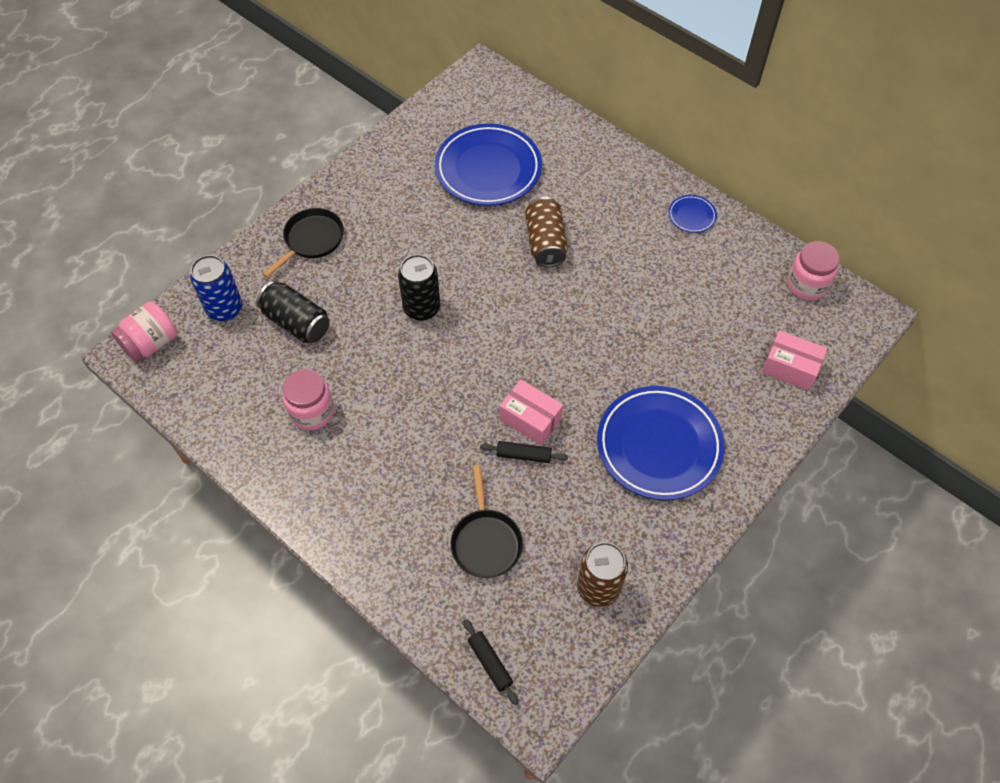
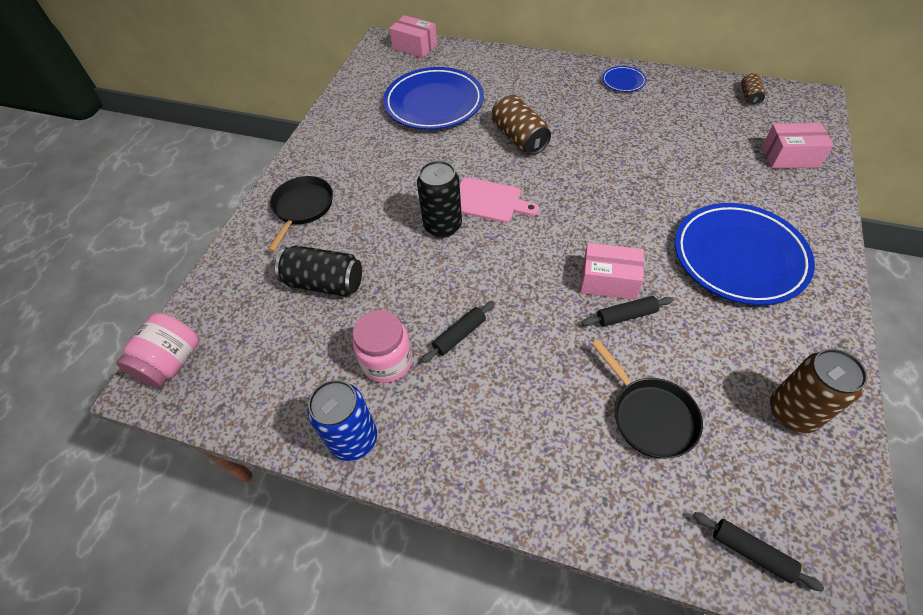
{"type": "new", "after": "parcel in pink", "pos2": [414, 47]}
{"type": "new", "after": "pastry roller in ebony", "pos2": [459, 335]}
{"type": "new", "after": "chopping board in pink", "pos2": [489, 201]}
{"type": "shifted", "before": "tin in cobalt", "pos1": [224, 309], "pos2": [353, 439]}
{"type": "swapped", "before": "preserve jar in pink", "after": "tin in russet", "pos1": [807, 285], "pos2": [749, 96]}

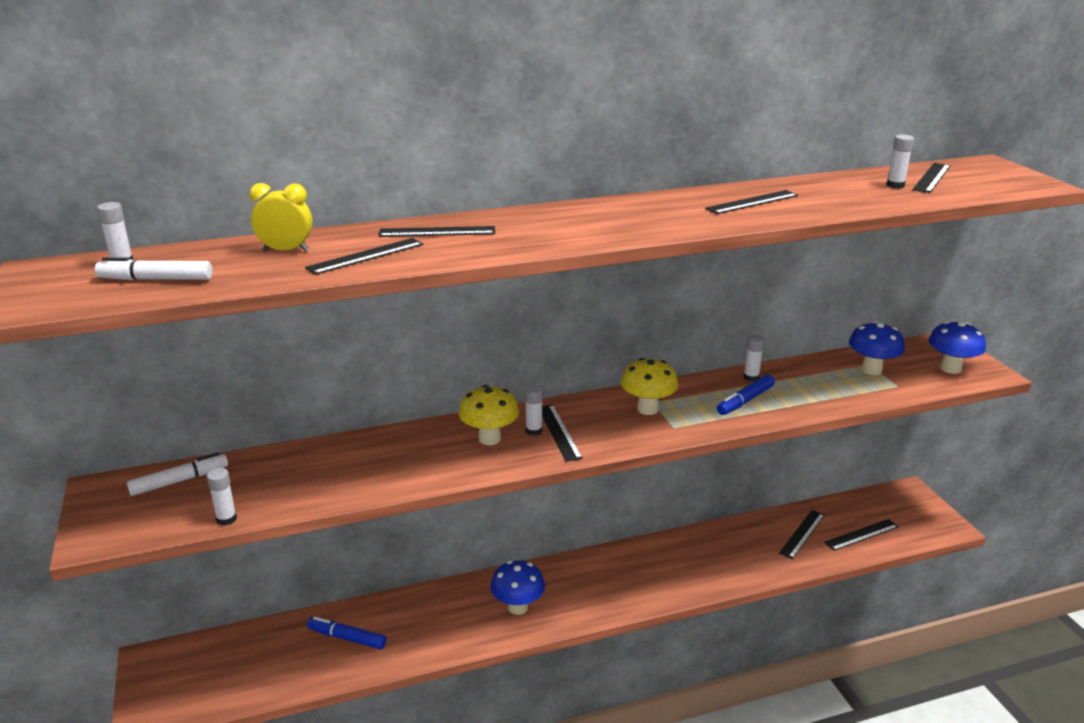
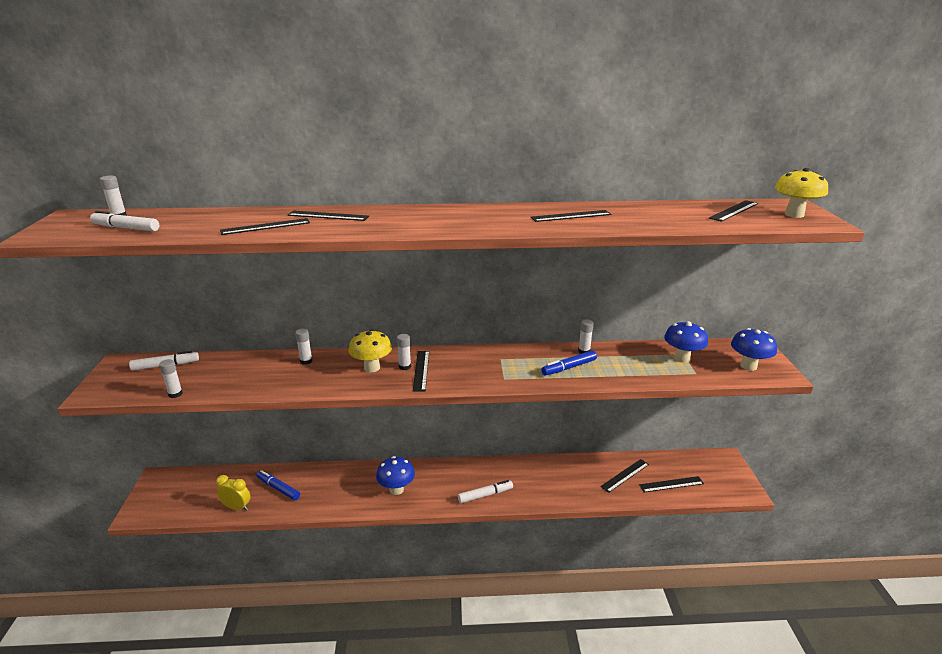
{"type": "new", "after": "marker in pure white", "pos2": [485, 495]}
{"type": "shifted", "before": "bedside clock in golden", "pos1": [286, 250], "pos2": [237, 507]}
{"type": "shifted", "before": "toadstool in golden", "pos1": [647, 409], "pos2": [794, 214]}
{"type": "shifted", "before": "glue in pure white", "pos1": [895, 185], "pos2": [306, 361]}

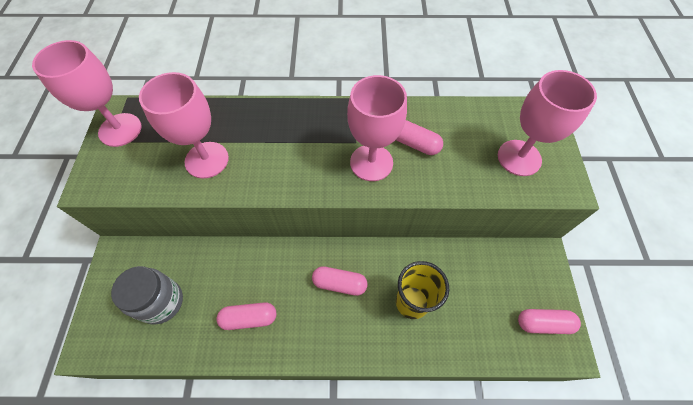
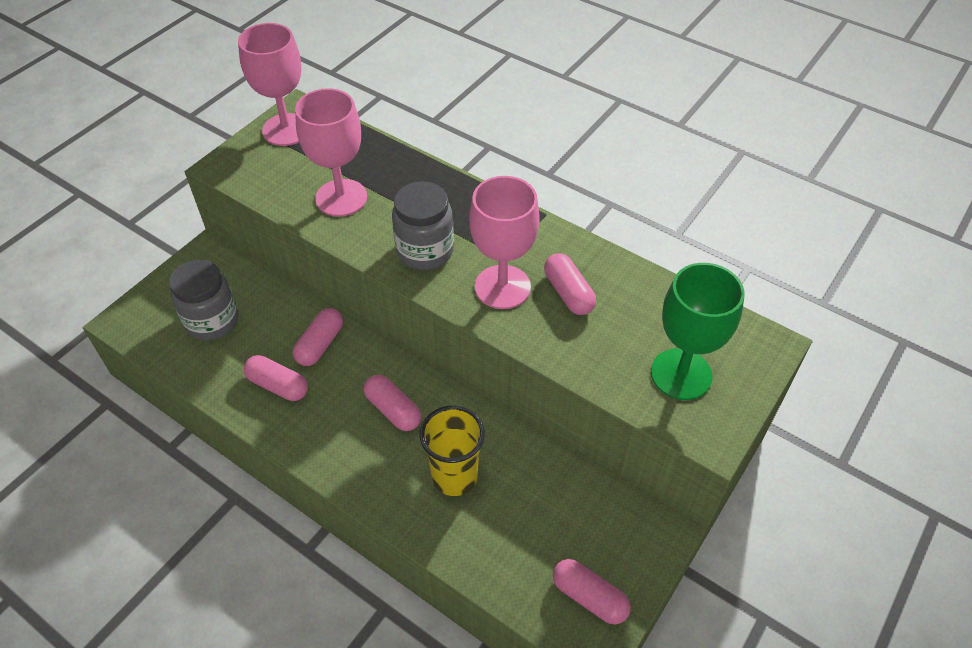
{"type": "new", "after": "capsule in pink", "pos2": [320, 344]}
{"type": "new", "after": "preserve jar in ash-grey", "pos2": [425, 251]}
{"type": "repainted", "before": "wine glass in pink", "after": "wine glass in leaf-green", "pos1": [519, 158], "pos2": [681, 374]}

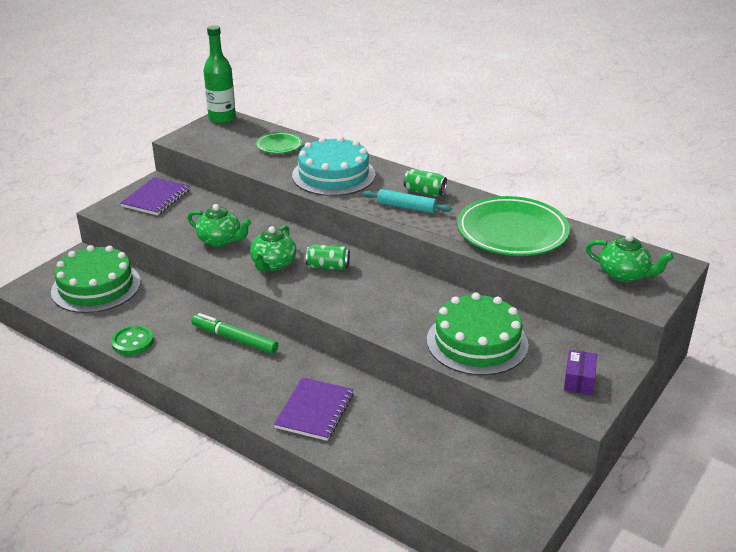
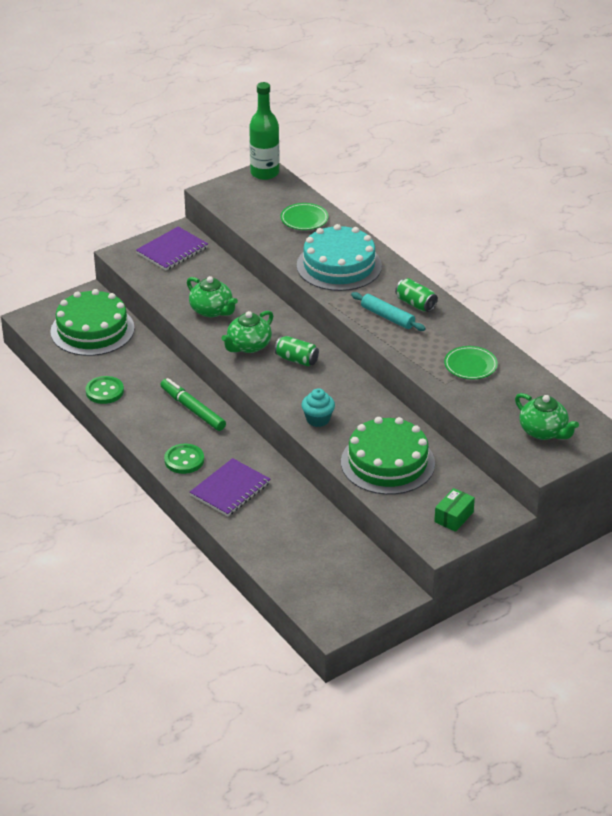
{"type": "new", "after": "shirt button in leaf-green", "pos2": [184, 460]}
{"type": "new", "after": "muffin in aqua", "pos2": [318, 419]}
{"type": "repainted", "before": "parcel in purple", "after": "parcel in leaf-green", "pos1": [579, 380], "pos2": [453, 517]}
{"type": "scaled", "before": "plate in leaf-green", "pos1": [512, 232], "pos2": [470, 365], "scale": 0.48}

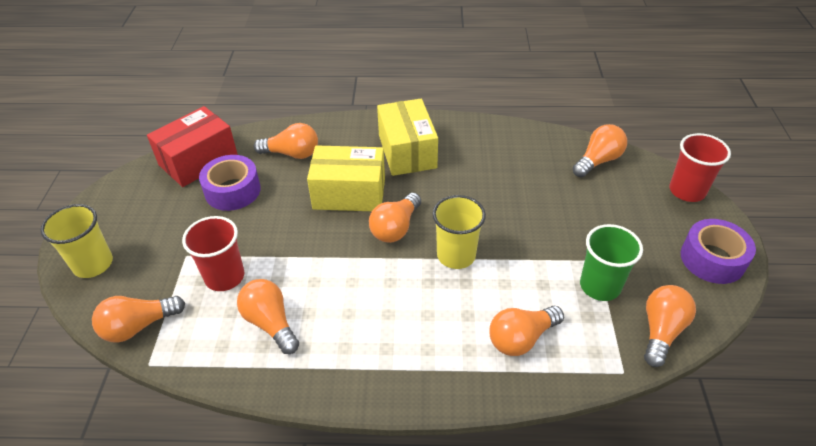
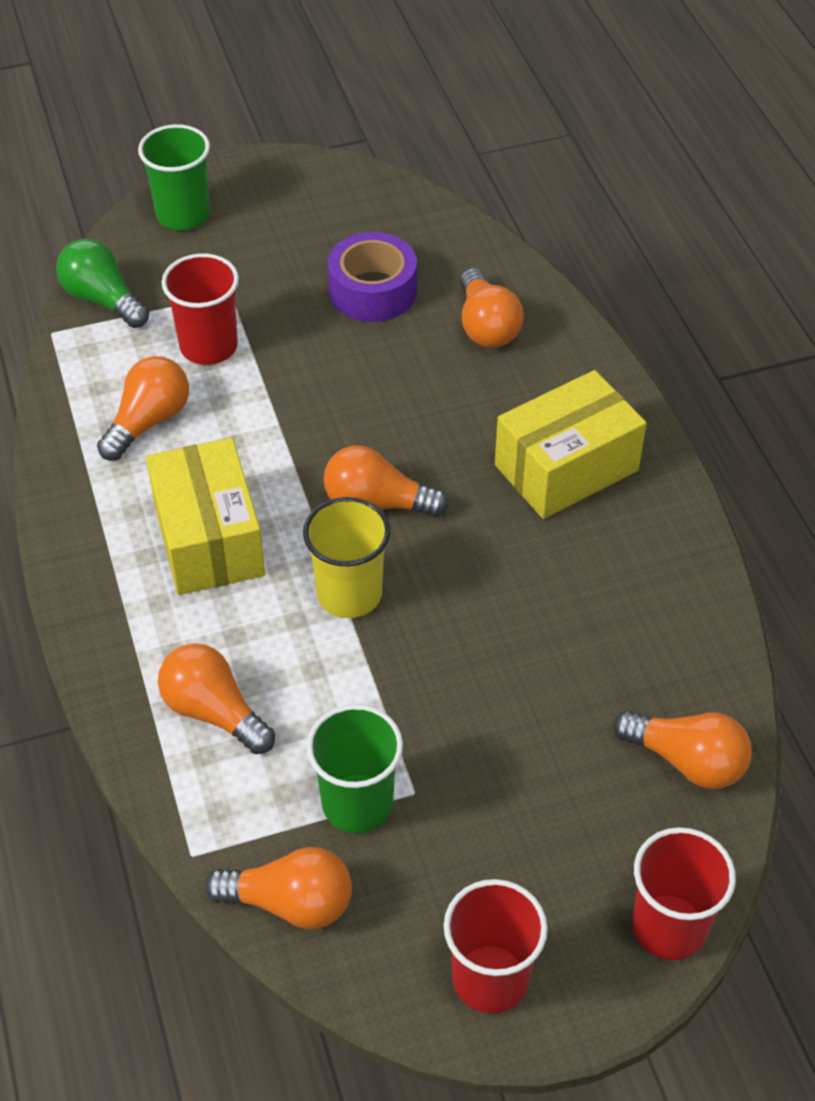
{"type": "gone", "before": "parcel in red", "pos1": [198, 161]}
{"type": "shifted", "before": "parcel in golden", "pos1": [349, 193], "pos2": [209, 539]}
{"type": "swapped", "before": "tape in purple", "after": "cup in red", "pos1": [712, 259], "pos2": [490, 978]}
{"type": "repainted", "before": "cup in golden", "after": "cup in leaf-green", "pos1": [93, 264], "pos2": [183, 215]}
{"type": "repainted", "before": "light bulb in orange", "after": "light bulb in leaf-green", "pos1": [138, 326], "pos2": [103, 299]}

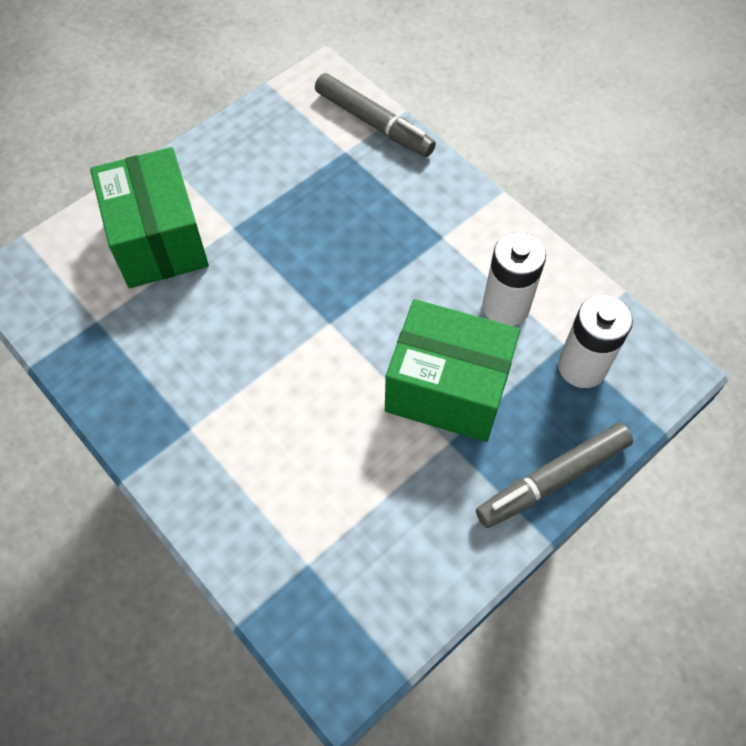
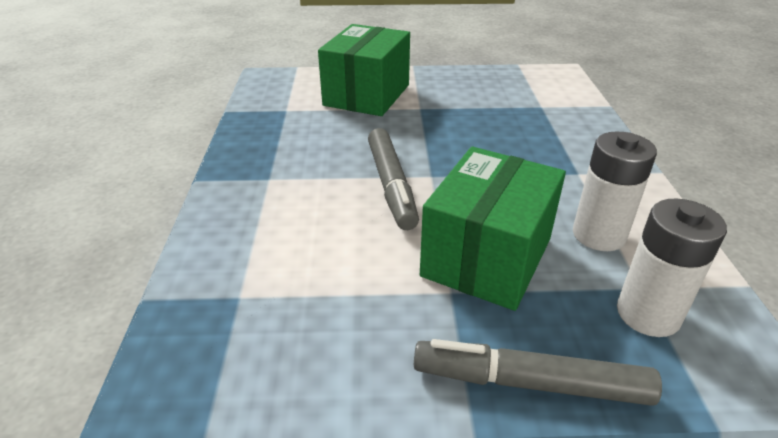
{"type": "shifted", "before": "marker in ash-grey", "pos1": [373, 123], "pos2": [391, 185]}
{"type": "rotated", "before": "parcel in leaf-green", "pos1": [447, 389], "pos2": [487, 257], "turn": 60}

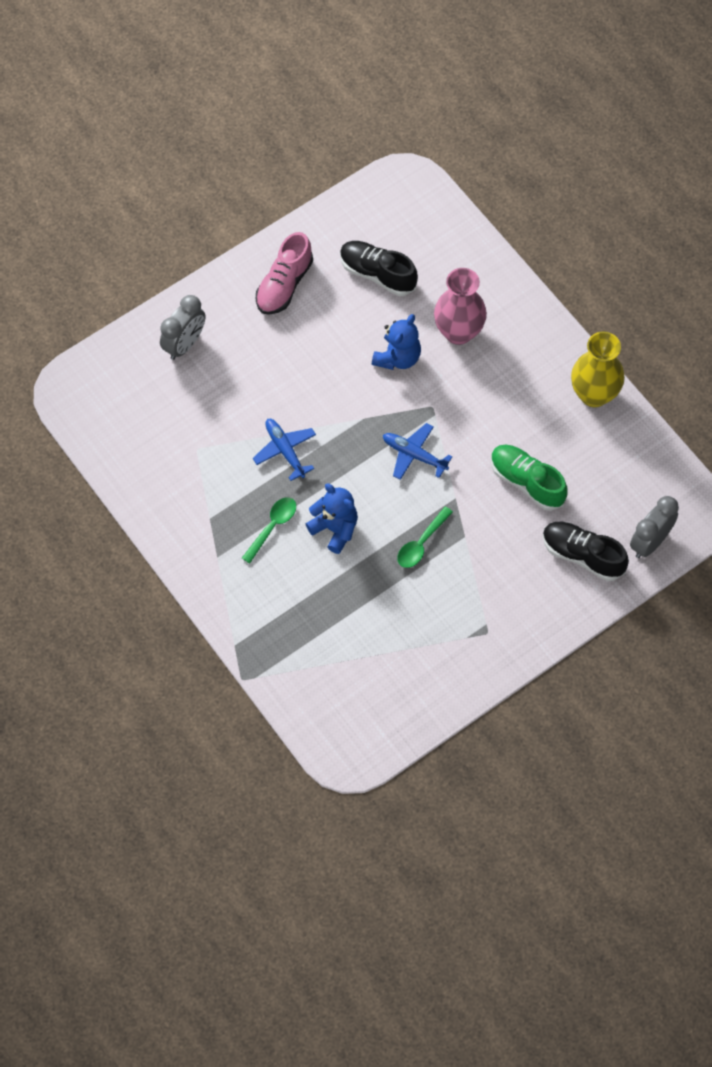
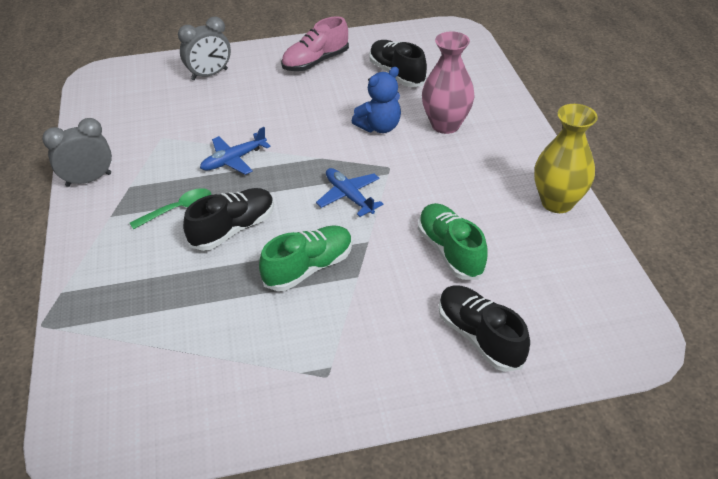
{"type": "shifted", "before": "bedside clock in ash-grey", "pos1": [650, 542], "pos2": [89, 179]}
{"type": "swapped", "before": "teddy in cobalt", "after": "sneaker in ebony", "pos1": [335, 529], "pos2": [233, 229]}
{"type": "swapped", "before": "teaspoon in leaf-green", "after": "sneaker in leaf-green", "pos1": [421, 543], "pos2": [309, 268]}
{"type": "rotated", "before": "toy plane in cobalt", "pos1": [285, 451], "pos2": [234, 160], "turn": -120}

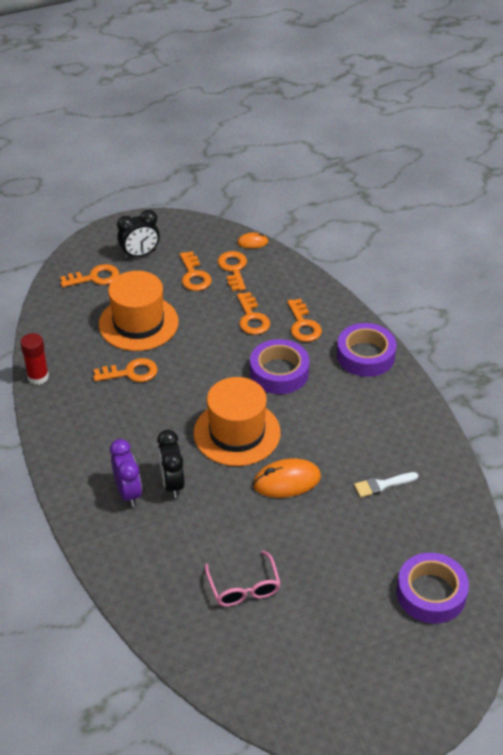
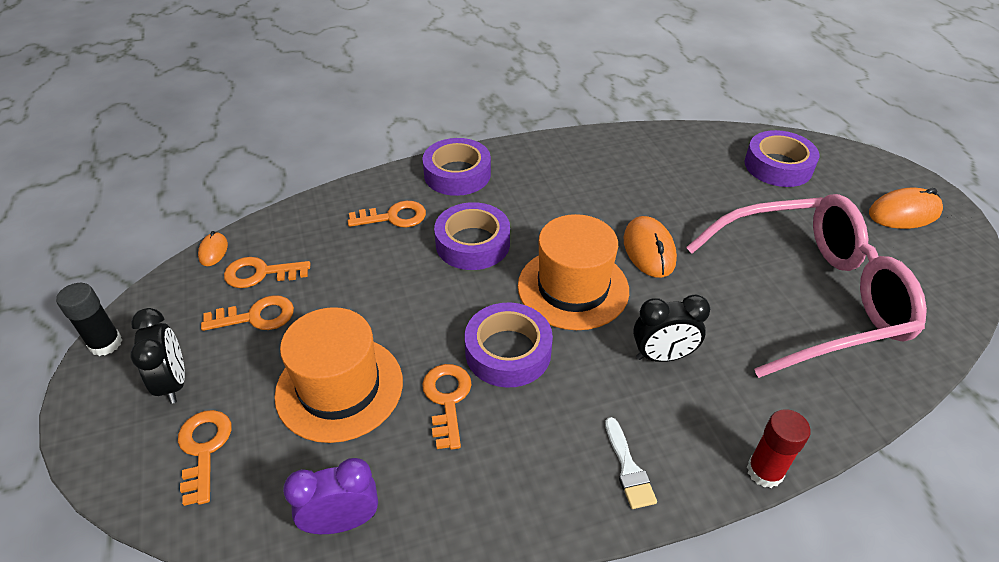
{"type": "gone", "before": "door key in orange", "pos1": [252, 318]}
{"type": "new", "after": "glue in ebony", "pos2": [106, 344]}
{"type": "new", "after": "tape in purple", "pos2": [508, 352]}
{"type": "new", "after": "computer mouse in orange", "pos2": [904, 213]}
{"type": "shifted", "before": "glue in red", "pos1": [38, 377], "pos2": [764, 471]}
{"type": "shifted", "before": "bedside clock in purple", "pos1": [128, 492], "pos2": [342, 521]}
{"type": "shifted", "before": "paintbrush in pure white", "pos1": [382, 485], "pos2": [628, 468]}
{"type": "scaled", "before": "spectacles in pink", "pos1": [244, 587], "pos2": [810, 295], "scale": 2.38}

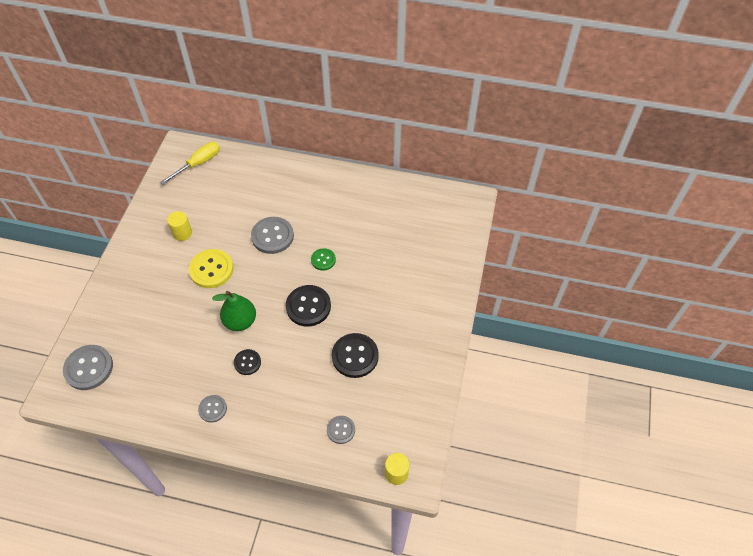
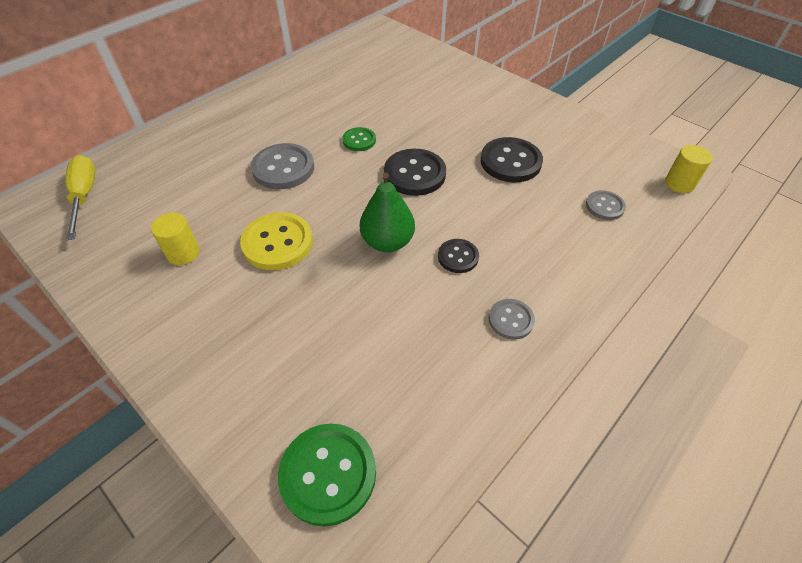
{"type": "repainted", "before": "shirt button in ash-grey", "after": "shirt button in leaf-green", "pos1": [89, 368], "pos2": [328, 474]}

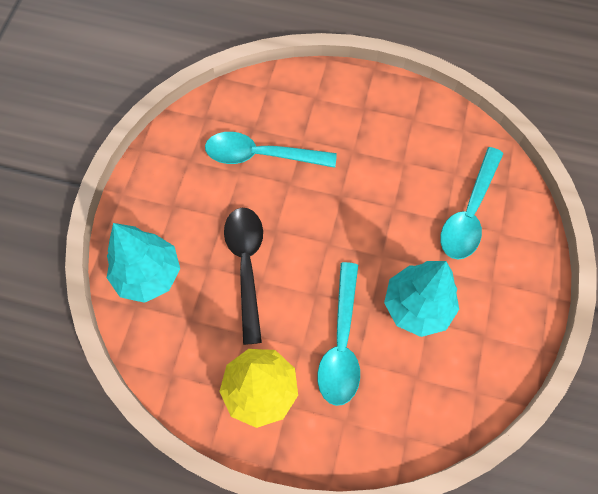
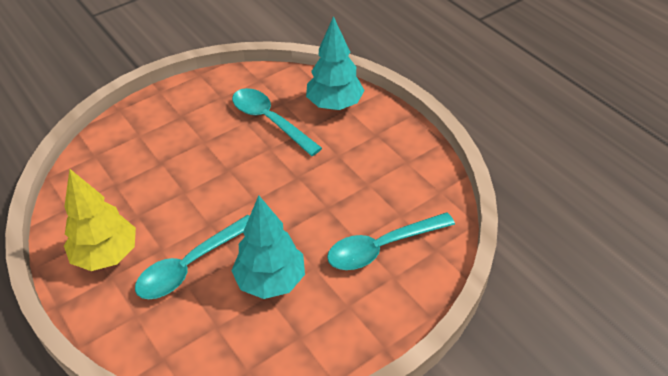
{"type": "gone", "before": "teaspoon in ebony", "pos1": [246, 266]}
{"type": "shifted", "before": "fir tree in aqua", "pos1": [148, 275], "pos2": [334, 105]}

